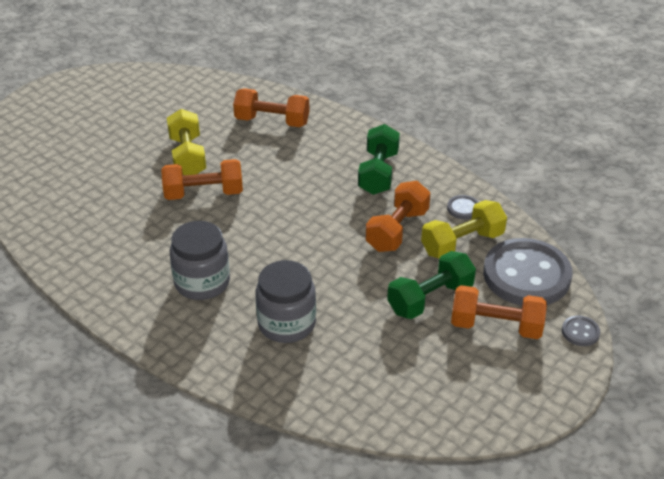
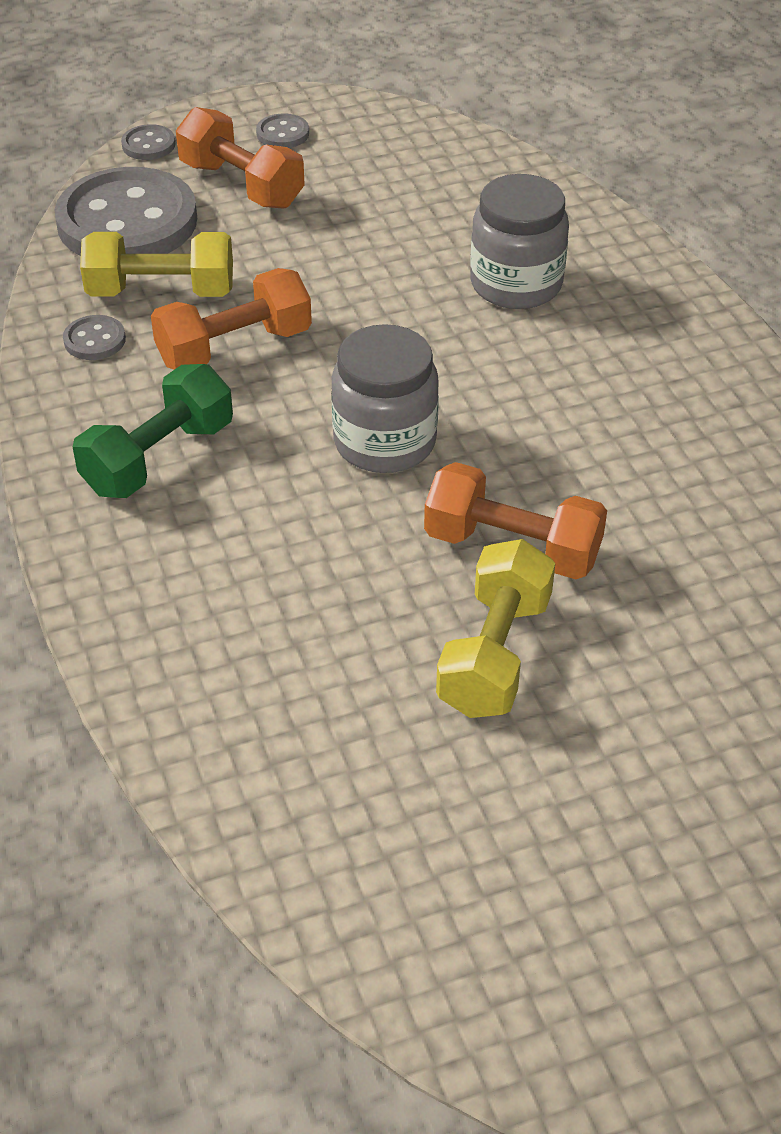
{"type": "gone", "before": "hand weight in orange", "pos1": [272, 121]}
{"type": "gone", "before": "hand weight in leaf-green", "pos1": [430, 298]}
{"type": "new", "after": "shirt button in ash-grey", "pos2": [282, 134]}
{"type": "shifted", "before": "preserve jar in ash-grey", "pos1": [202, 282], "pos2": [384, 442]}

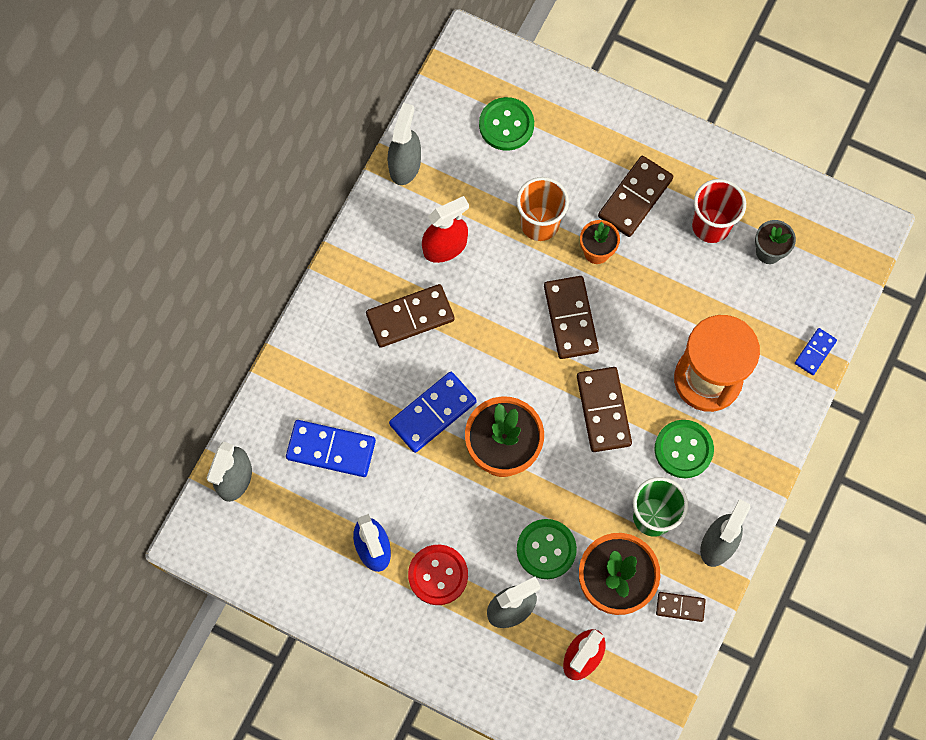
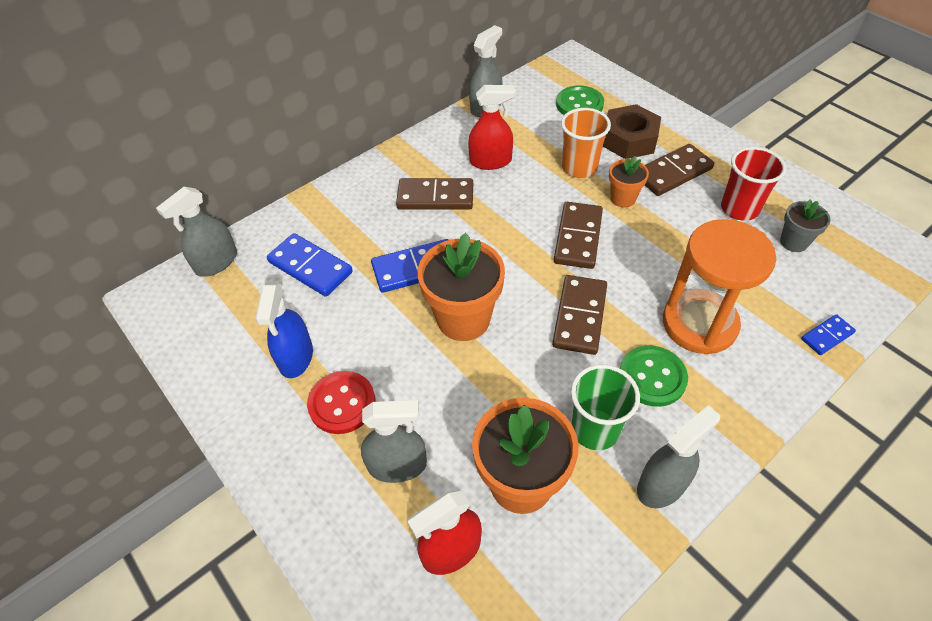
{"type": "gone", "before": "shirt button in leaf-green", "pos1": [546, 549]}
{"type": "gone", "before": "domino in russet", "pos1": [680, 607]}
{"type": "new", "after": "hexagon nut in russet", "pos2": [629, 139]}

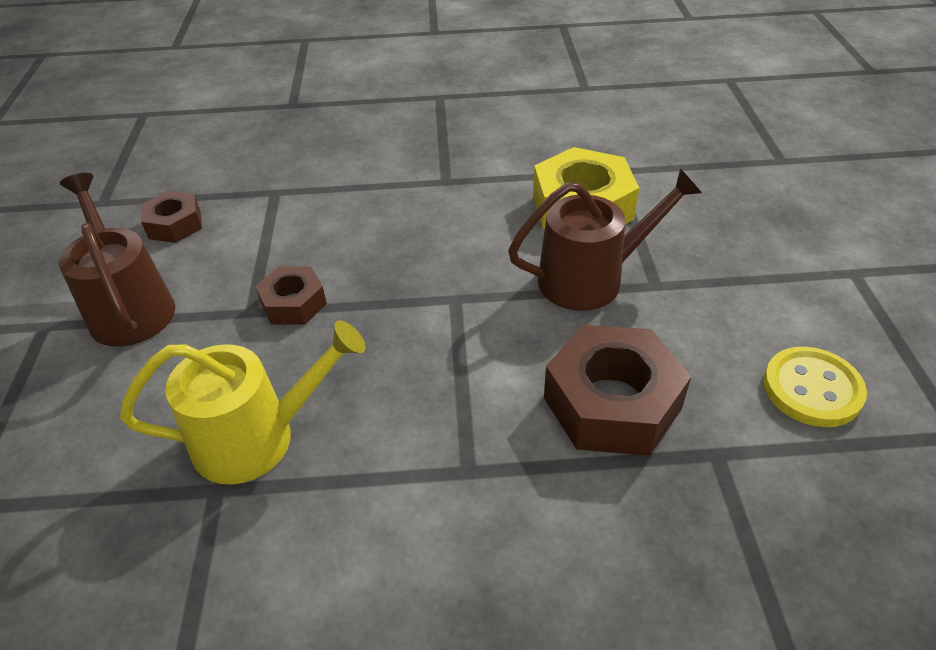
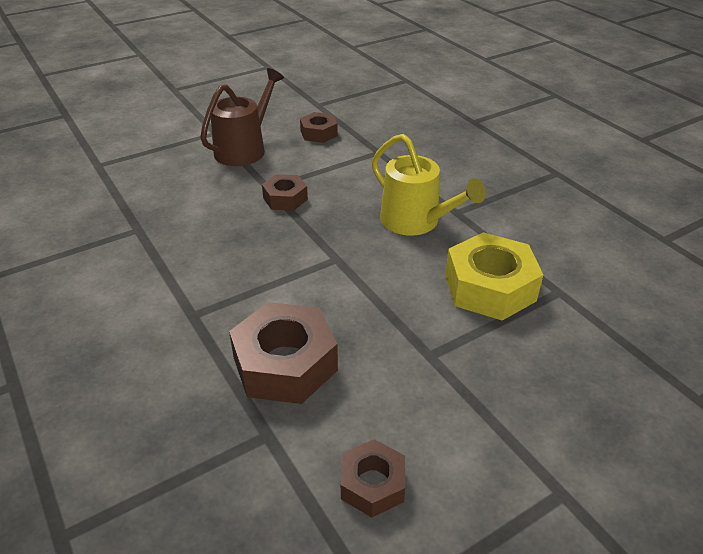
{"type": "gone", "before": "watering pot in russet", "pos1": [591, 279]}
{"type": "shifted", "before": "watering pot in golden", "pos1": [257, 438], "pos2": [415, 222]}
{"type": "swapped", "before": "shirt button in golden", "after": "hexagon nut in russet", "pos1": [812, 389], "pos2": [372, 484]}

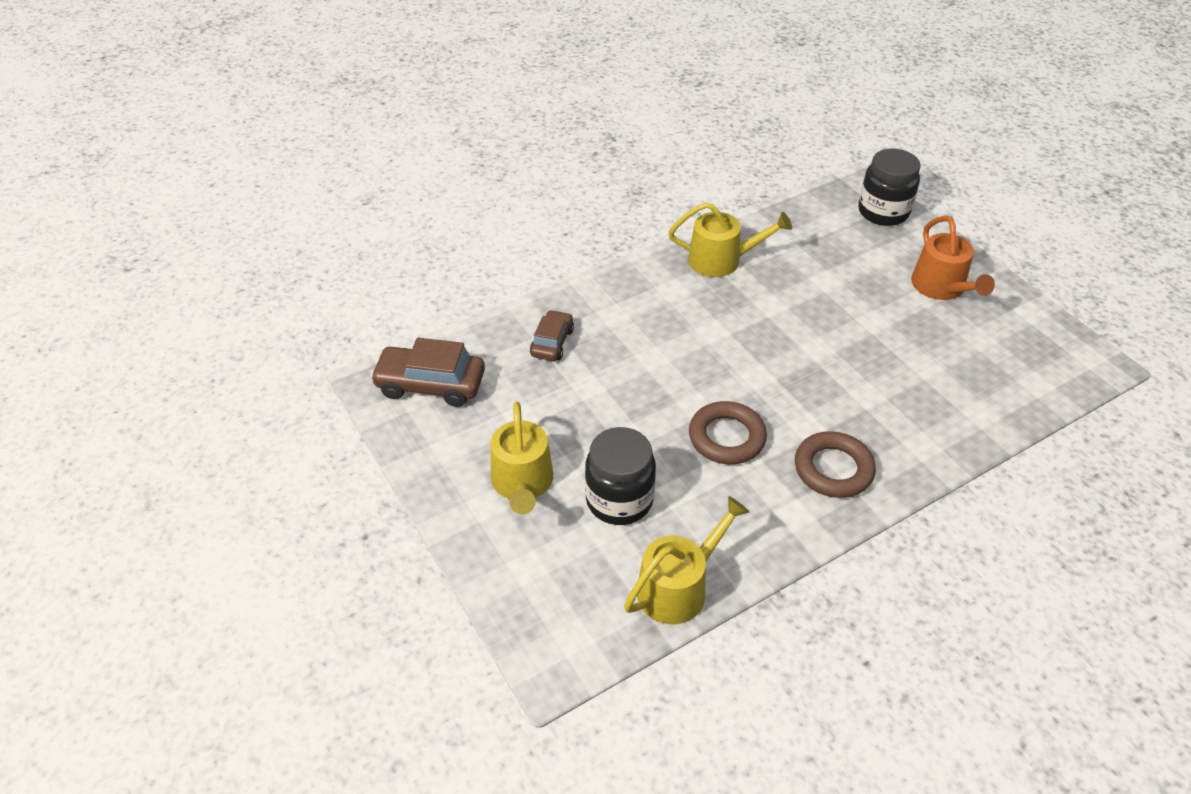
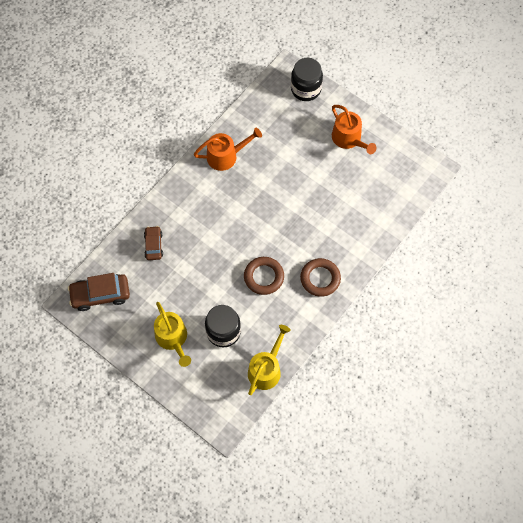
{"type": "repainted", "before": "watering pot in golden", "after": "watering pot in orange", "pos1": [721, 260], "pos2": [226, 156]}

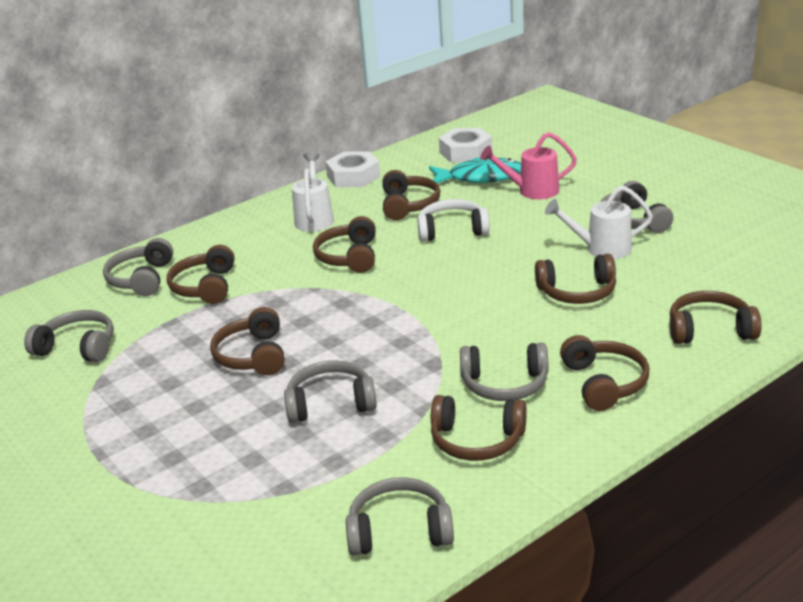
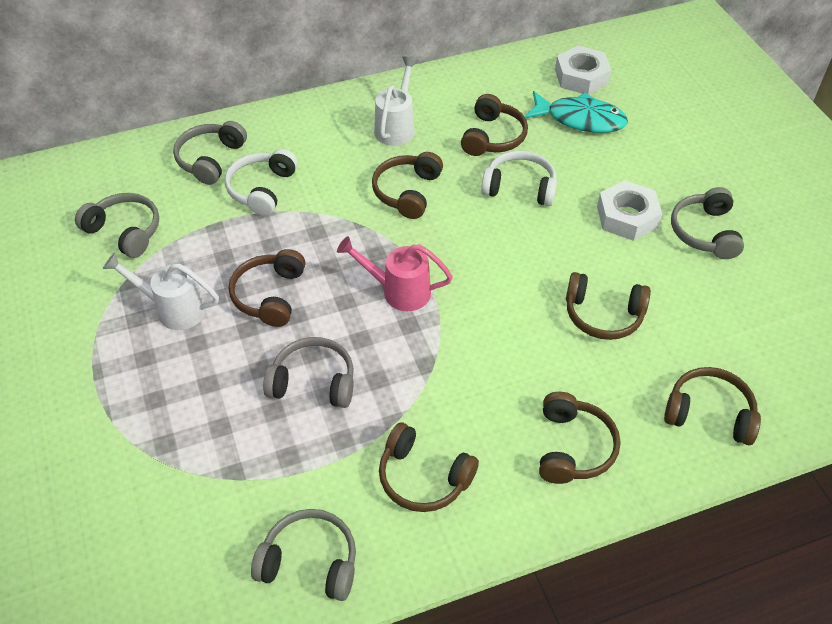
{"type": "gone", "before": "headset in ash-grey", "pos1": [505, 384]}
{"type": "shifted", "before": "hexagon nut in pure white", "pos1": [353, 176], "pos2": [627, 217]}
{"type": "shifted", "before": "watering pot in pink", "pos1": [532, 191], "pos2": [399, 291]}
{"type": "shifted", "before": "watering pot in pure white", "pos1": [602, 249], "pos2": [174, 309]}
{"type": "repainted", "before": "headset in russet", "after": "headset in pure white", "pos1": [205, 287], "pos2": [262, 189]}

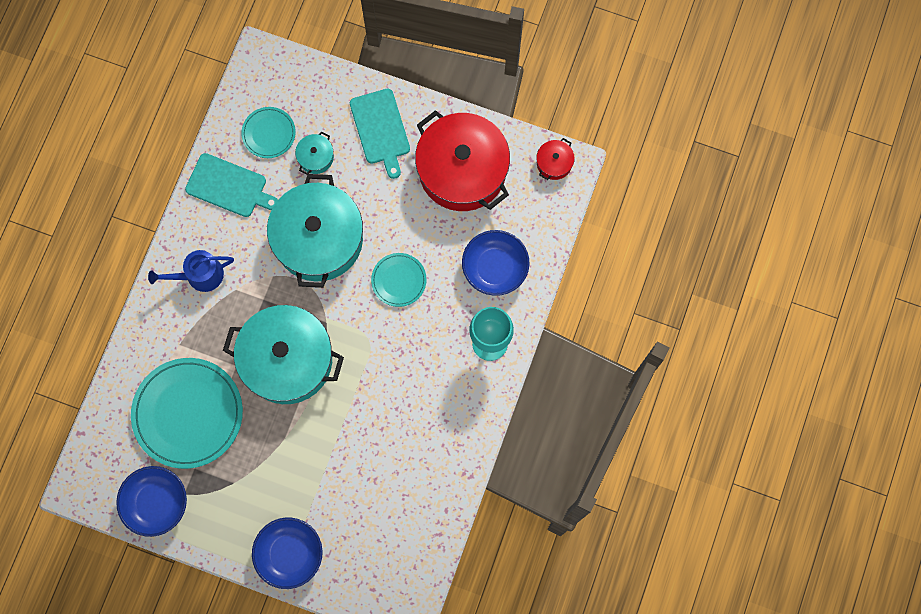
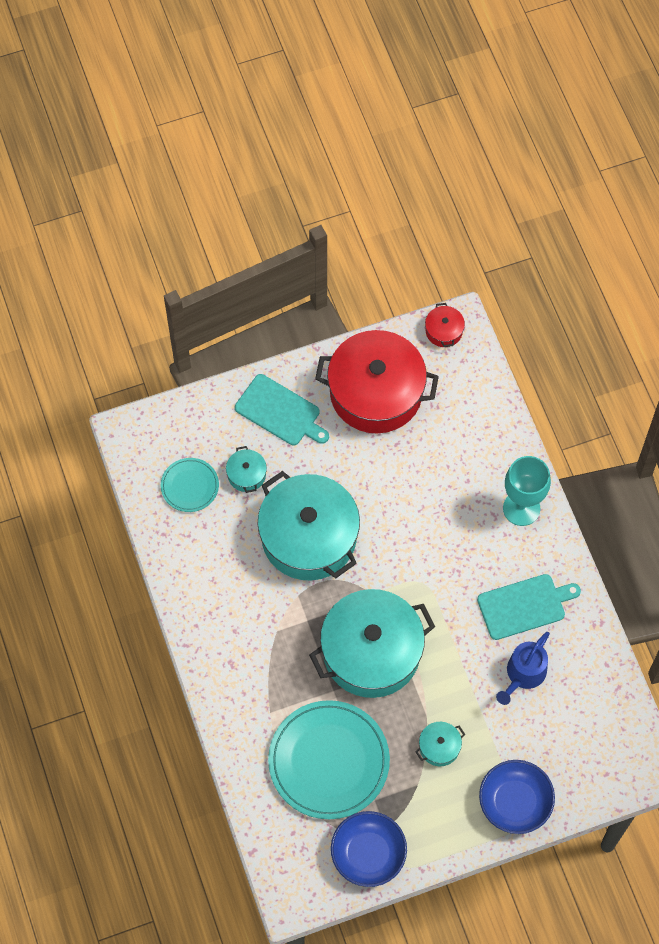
{"type": "gone", "before": "plate in aqua", "pos1": [399, 280]}
{"type": "gone", "before": "serving bowl in cobalt", "pos1": [495, 267]}
{"type": "new", "after": "cooking pot in aqua", "pos2": [439, 747]}
{"type": "shifted", "before": "watering pot in cobalt", "pos1": [199, 275], "pos2": [523, 674]}
{"type": "shifted", "before": "chopping board in aqua", "pos1": [229, 186], "pos2": [524, 606]}

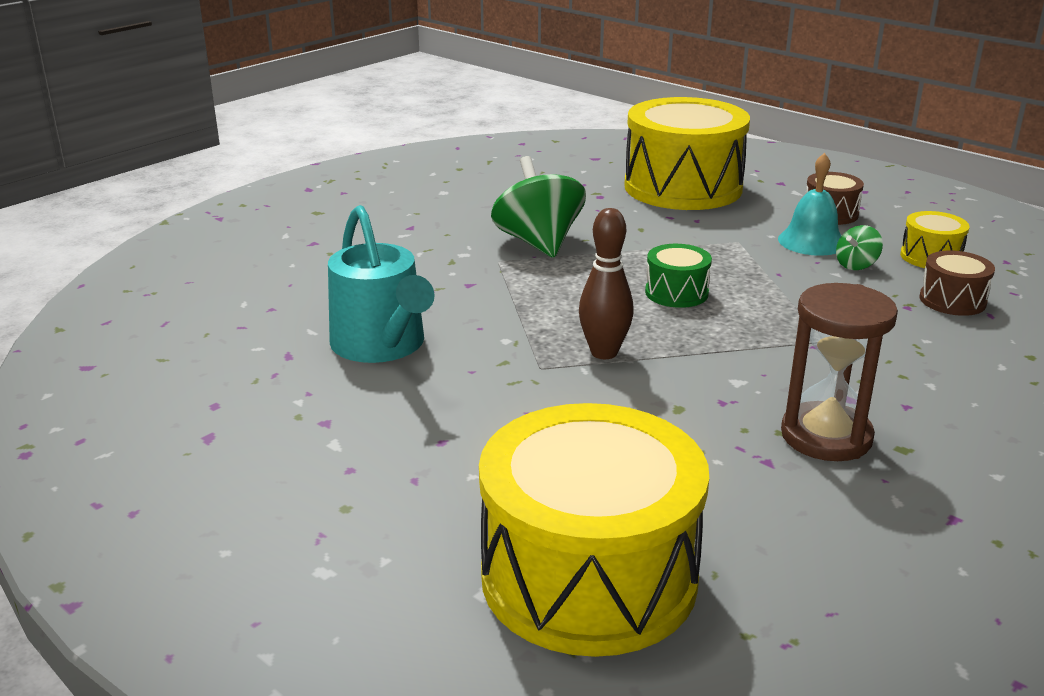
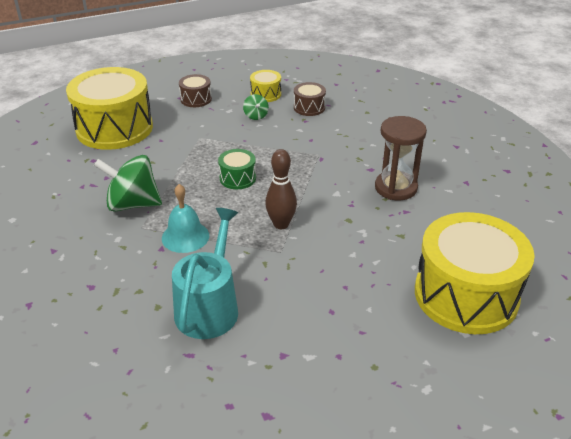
{"type": "shifted", "before": "school bell in aqua", "pos1": [811, 241], "pos2": [185, 236]}
{"type": "rotated", "before": "watering pot in aqua", "pos1": [382, 345], "pos2": [209, 307], "turn": -75}

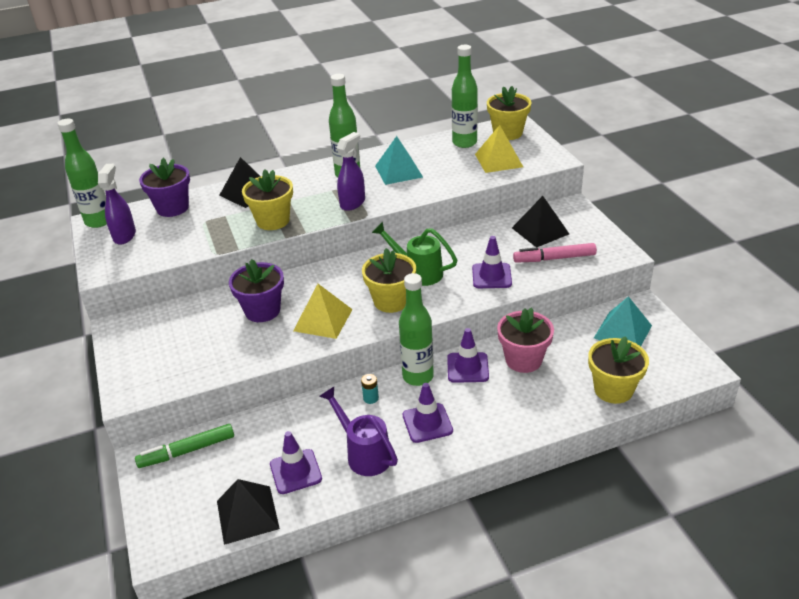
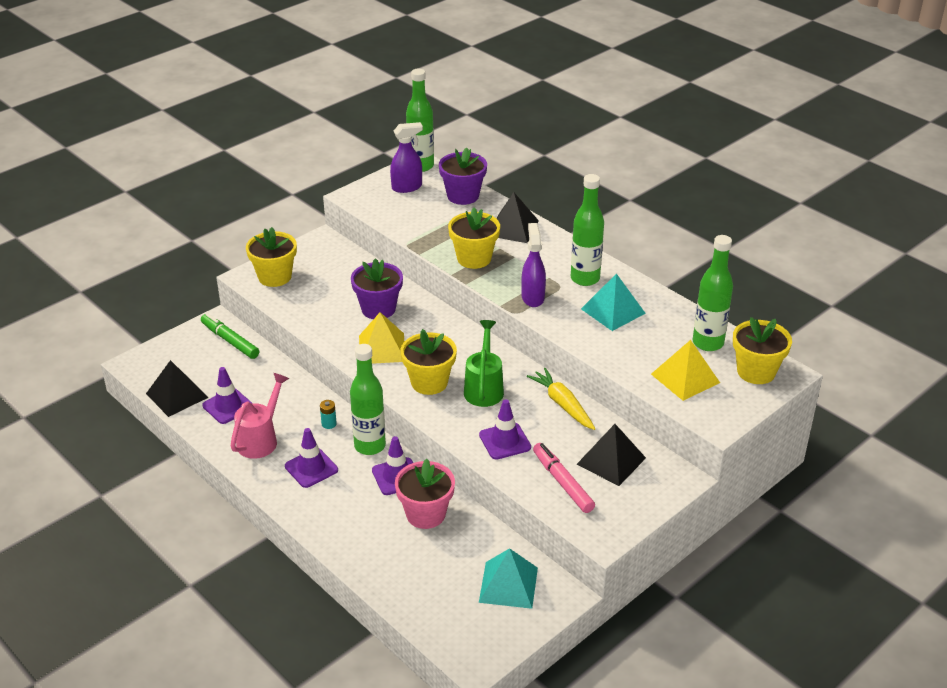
{"type": "new", "after": "root vegetable in golden", "pos2": [562, 404]}
{"type": "shifted", "before": "plant pot in golden", "pos1": [613, 389], "pos2": [275, 277]}
{"type": "repainted", "before": "watering pot in purple", "after": "watering pot in pink", "pos1": [364, 453], "pos2": [261, 439]}
{"type": "rotated", "before": "spray cleaner in purple", "pos1": [353, 203], "pos2": [532, 297], "turn": -105}

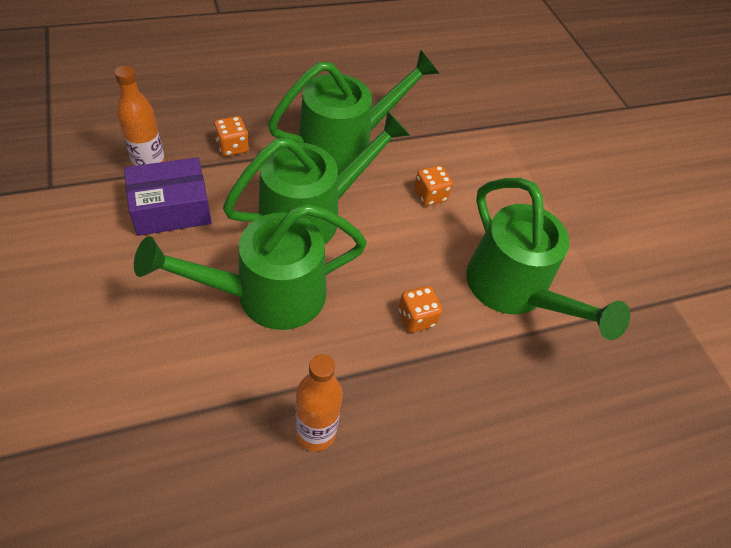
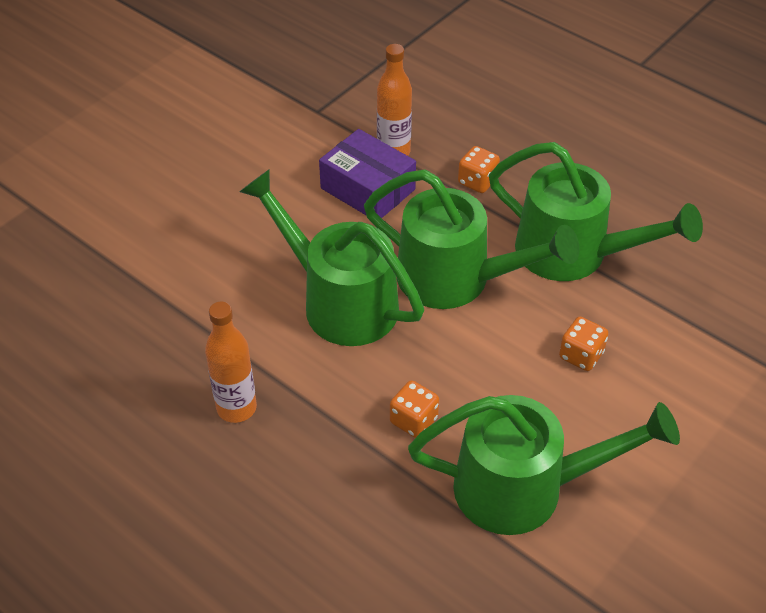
{"type": "rotated", "before": "watering pot in leaf-green", "pos1": [514, 291], "pos2": [525, 488], "turn": -120}

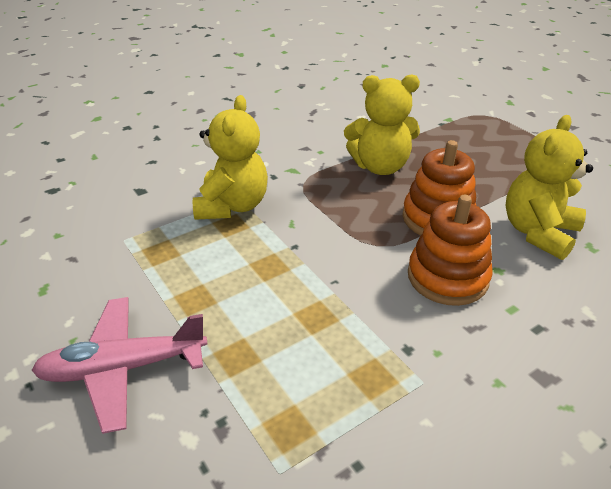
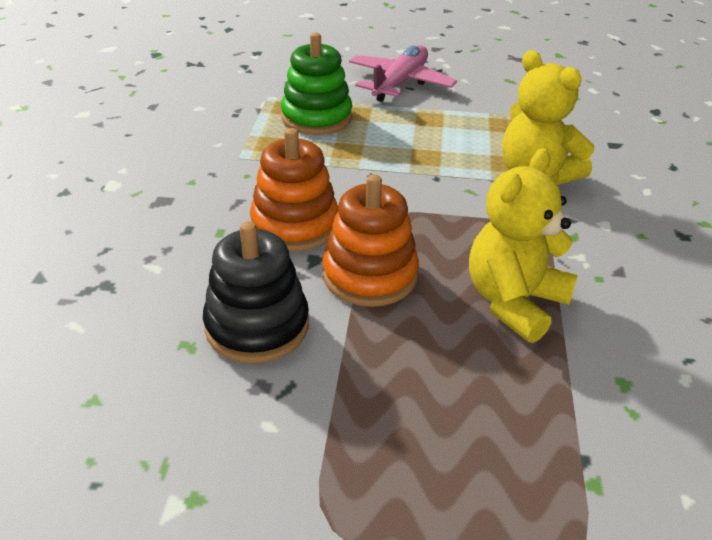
{"type": "new", "after": "stacking rings in leaf-green", "pos2": [316, 118]}
{"type": "swapped", "before": "teddy in golden", "after": "stacking rings in ebony", "pos1": [538, 232], "pos2": [257, 326]}

